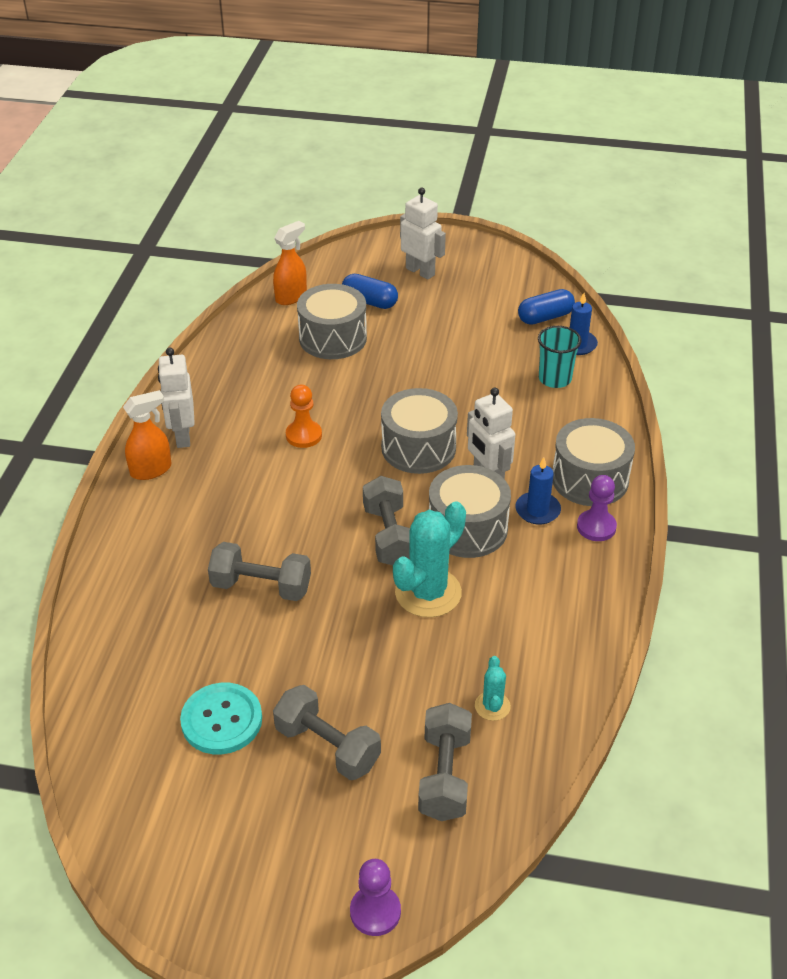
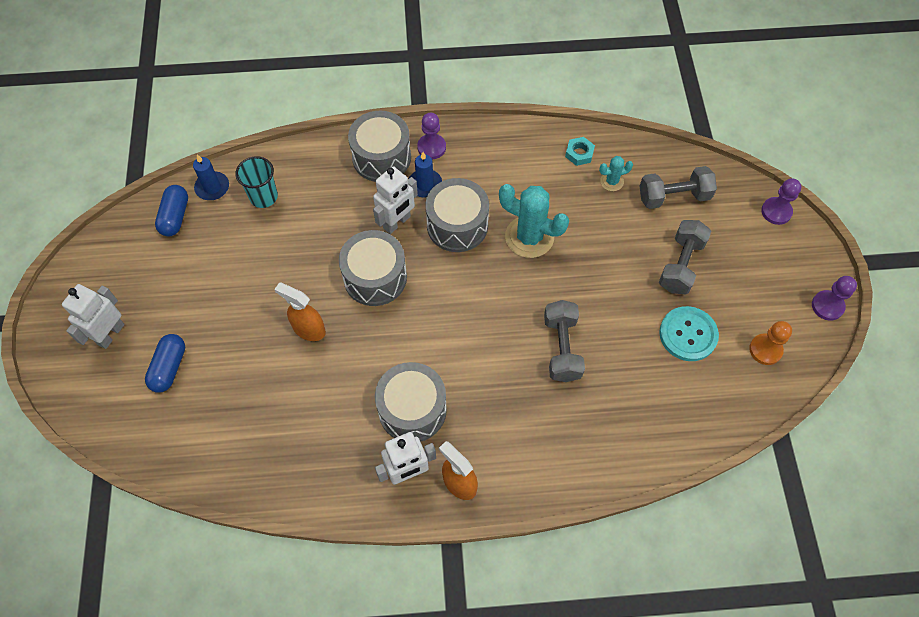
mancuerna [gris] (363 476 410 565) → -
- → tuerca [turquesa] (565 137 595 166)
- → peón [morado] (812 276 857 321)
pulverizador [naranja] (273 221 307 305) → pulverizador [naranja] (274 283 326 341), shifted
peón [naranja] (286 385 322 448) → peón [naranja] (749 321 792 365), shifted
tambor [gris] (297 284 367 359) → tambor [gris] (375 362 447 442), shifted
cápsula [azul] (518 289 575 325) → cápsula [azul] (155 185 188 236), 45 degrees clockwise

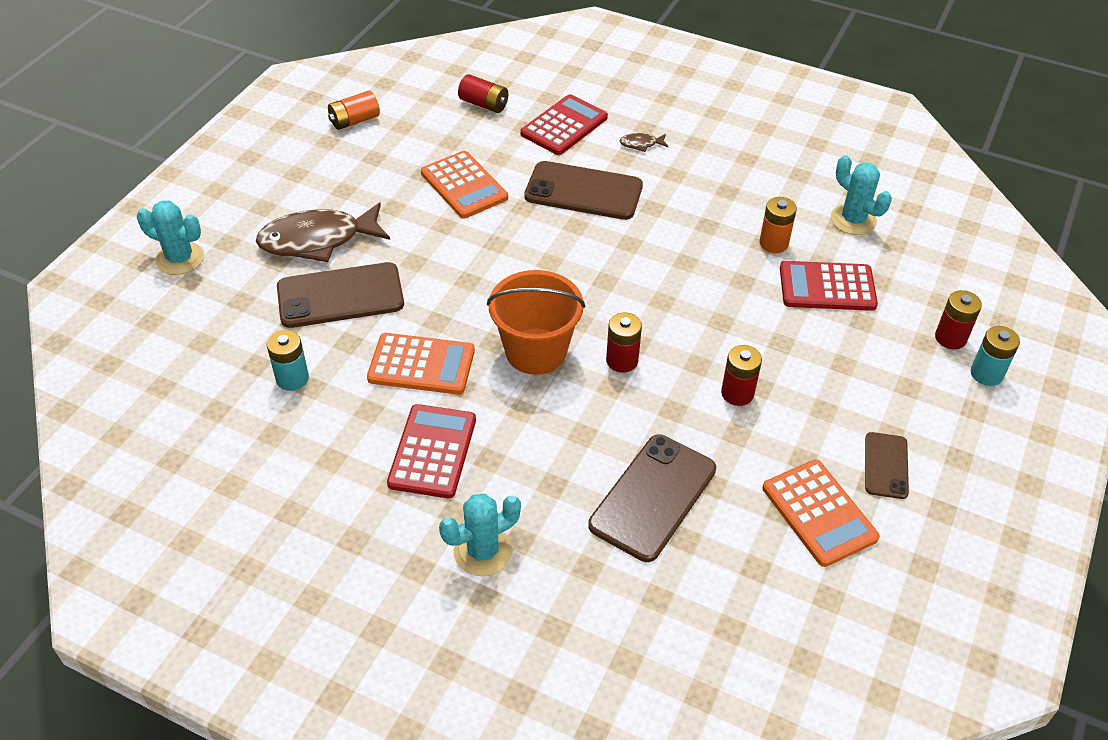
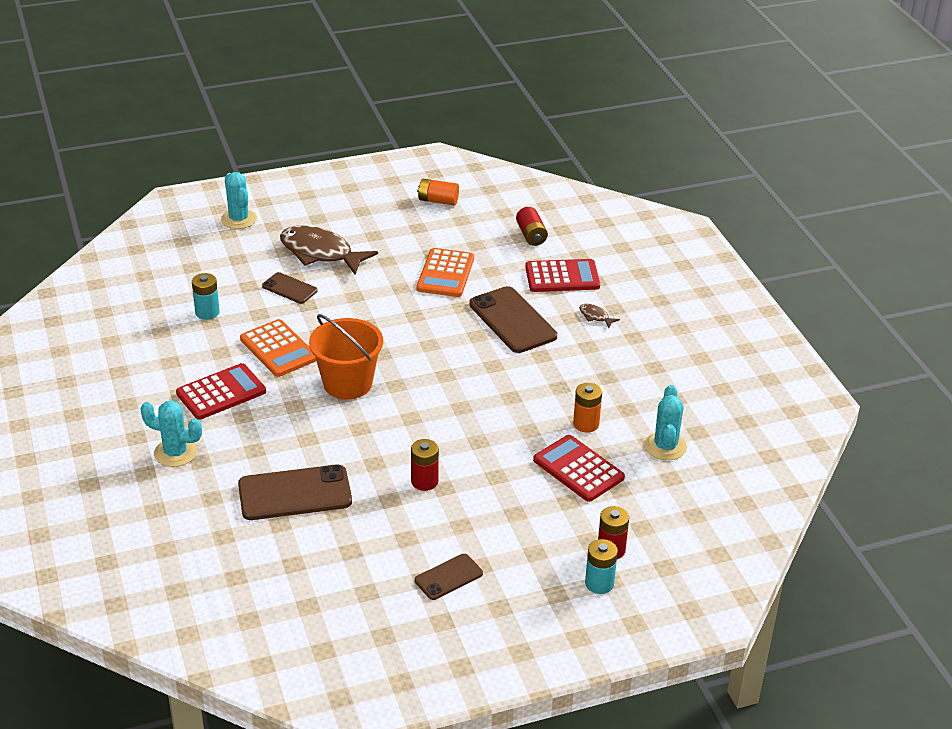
pila [rojo] (606 313 642 373) → -
calculadora [naranja] (762 460 880 567) → -
móvil [marrón] (277 262 404 328) → móvil [marrón] (262 272 317 304), x0.56

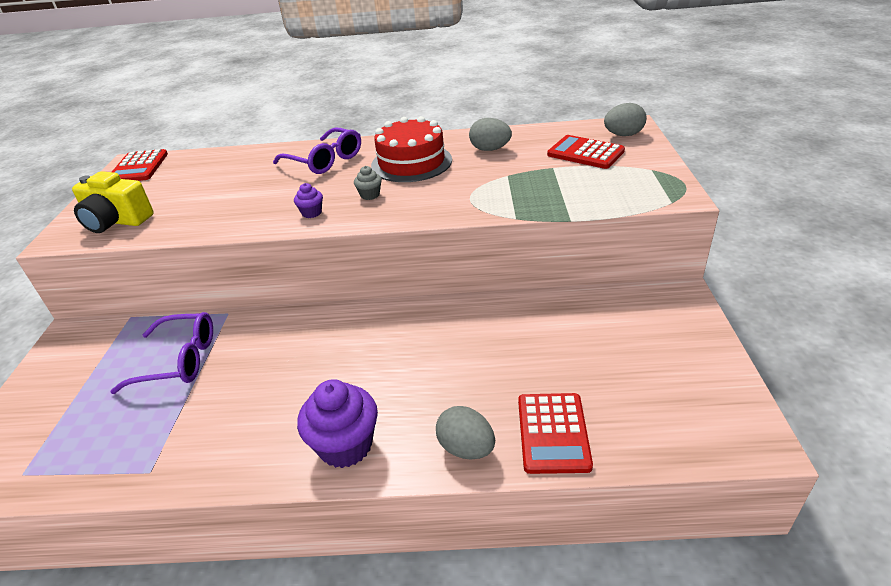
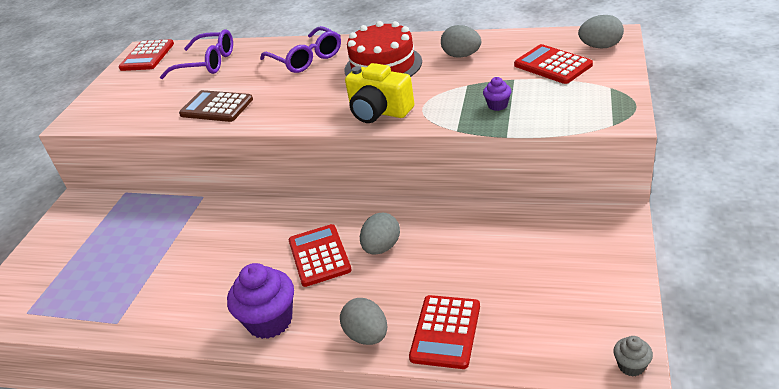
- → calculadora [marrón] (179 90 253 122)
- → calculadora [rojo] (288 224 352 287)
- → huevo [gris] (360 213 400 255)
cámara [amarillo] (72 171 154 233) → cámara [amarillo] (345 63 414 123), shifted
gafas [morado] (110 312 213 394) → gafas [morado] (160 29 233 79), shifted
magdalena [morado] (294 183 323 218) → magdalena [morado] (483 77 512 111), shifted
magdalena [gris] (354 166 382 200) → magdalena [gris] (613 336 653 377), shifted

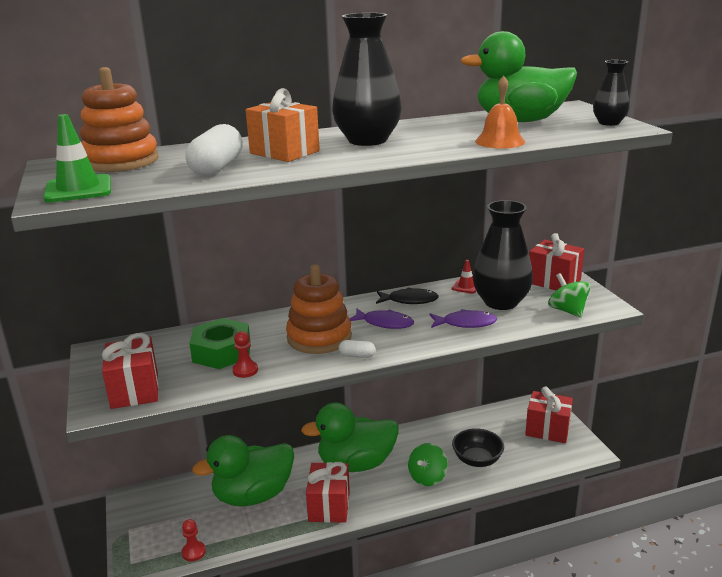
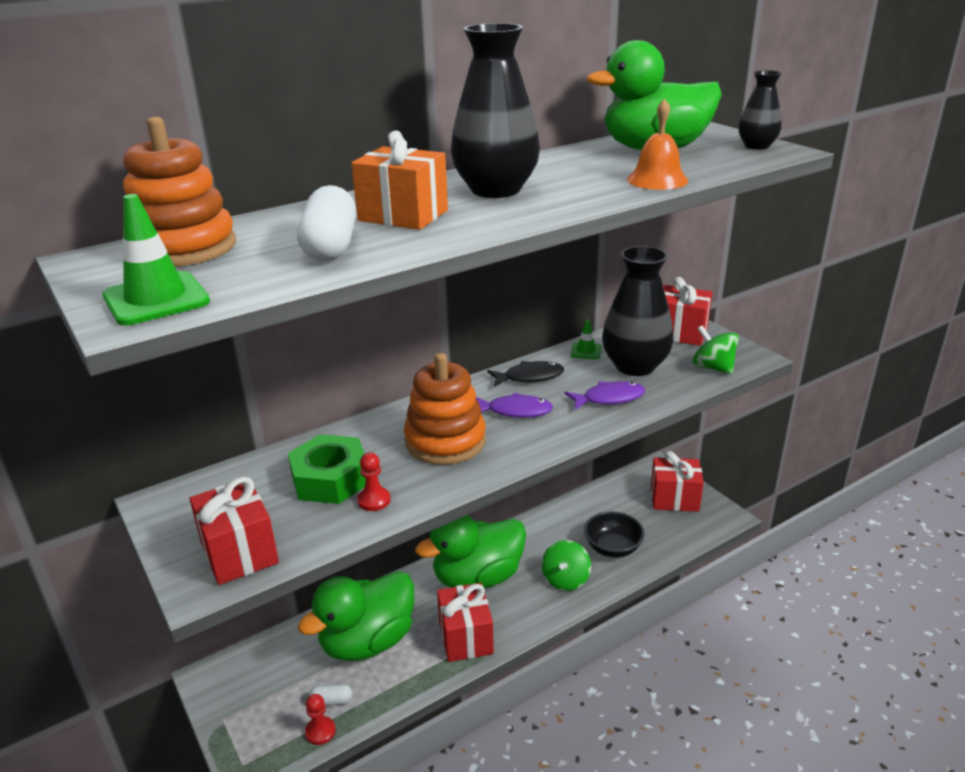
cápsula [blanco] (338 340 376 358) → cápsula [blanco] (308 684 352 706), shifted
cono de tráfico [rojo] (452 260 476 294) → cono de tráfico [verde] (571 320 602 359)

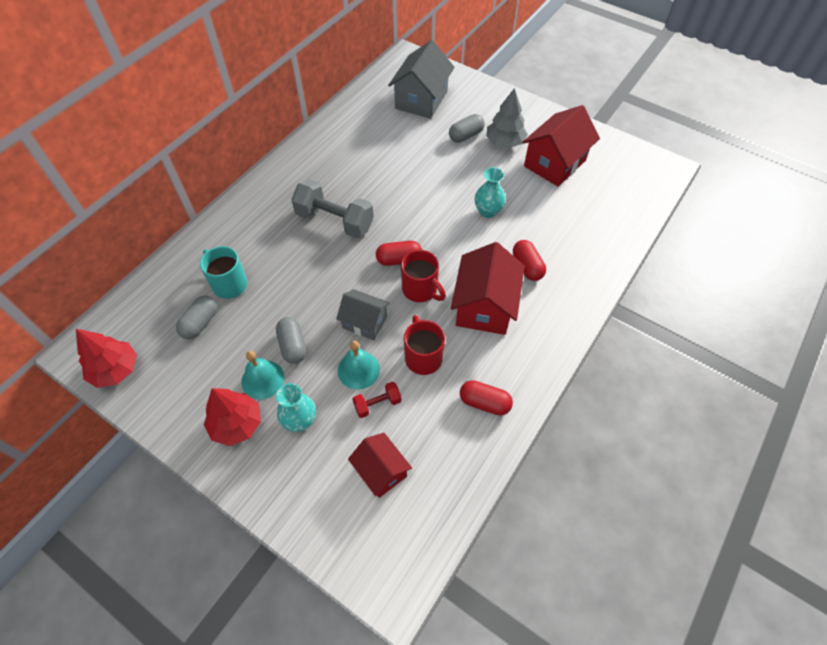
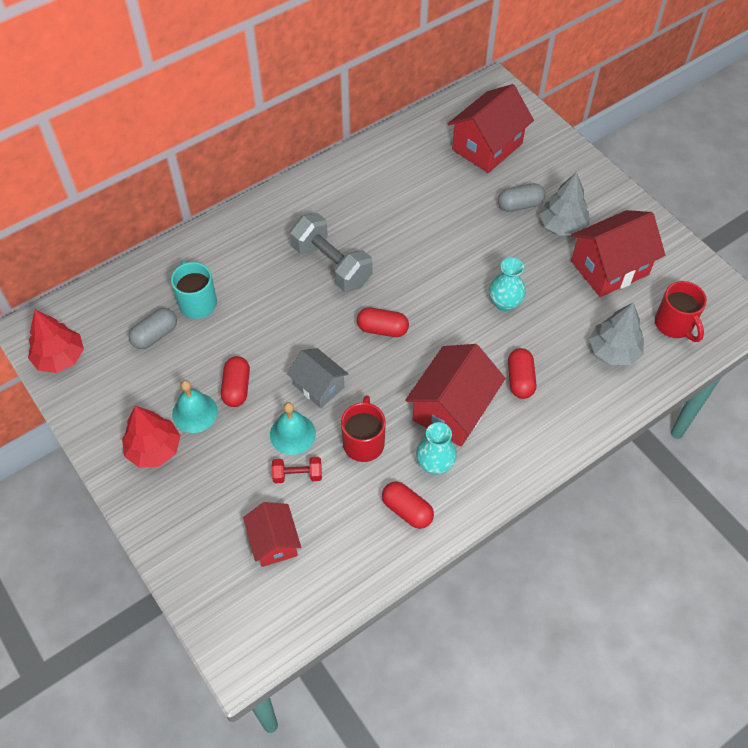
- → árbol [gris] (589 303 644 365)
florero [turquesa] (276 383 316 432) → florero [turquesa] (416 422 457 475), shifted
taza [rojo] (401 250 446 302) → taza [rojo] (655 281 707 342), shifted
cápsula [gris] (276 317 306 364) → cápsula [rojo] (221 356 250 407)
casa [gris] (388 40 455 119) → casa [rojo] (448 84 534 173)

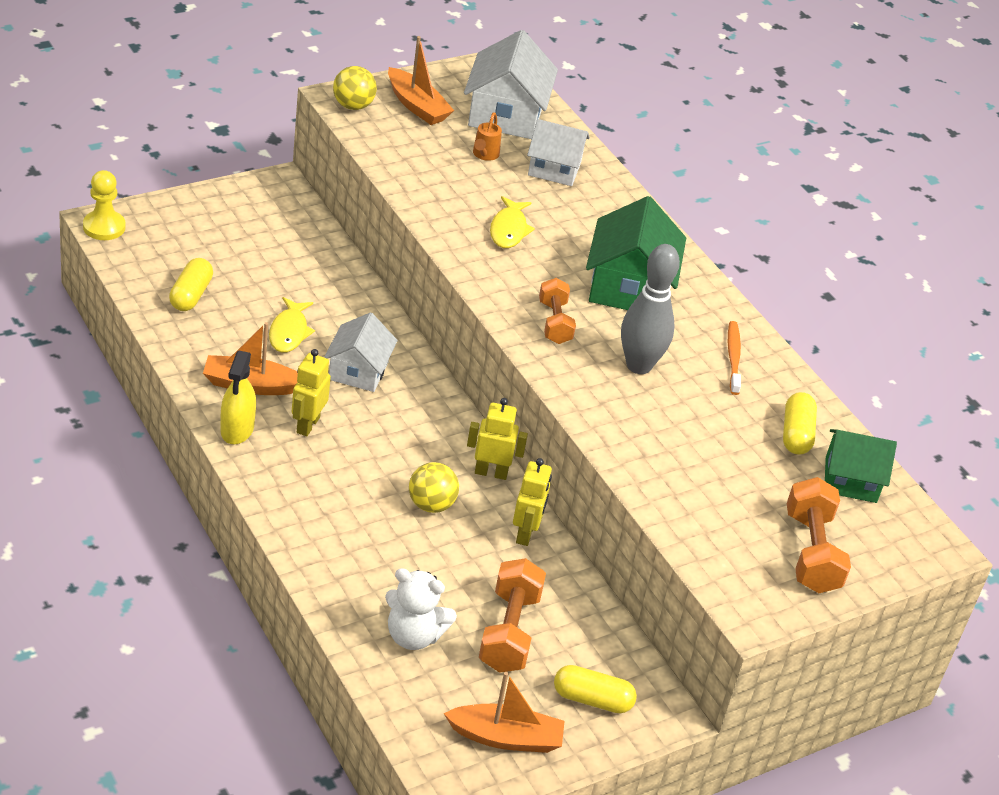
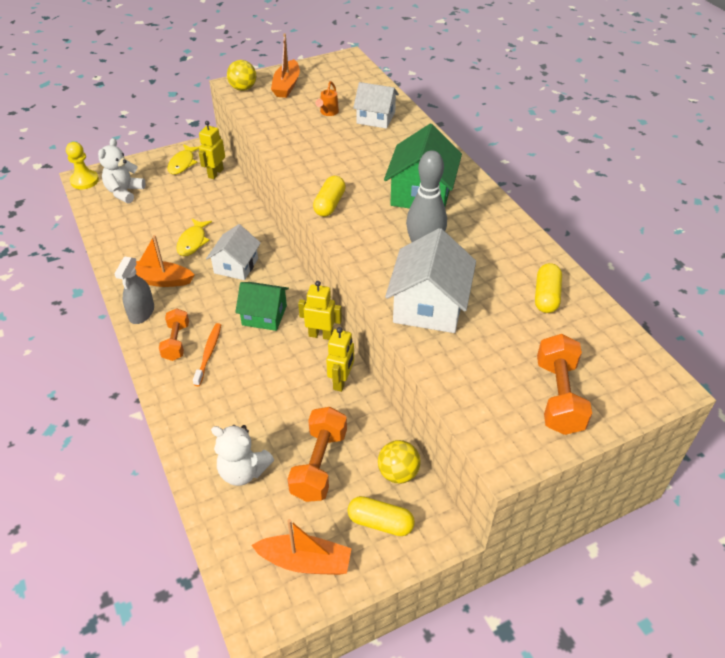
- → osito [blanco] (98 138 145 204)
cápsula [amarillo] (169 258 213 311) → cápsula [amarillo] (313 176 346 217), shifted
robot [amarillo] (292 349 331 436) → robot [amarillo] (199 121 225 179), shifted
pelota [amarillo] (409 462 459 513) → pelota [amarillo] (378 440 420 483), shifted
casa [blanco] (464 30 558 139) → casa [blanco] (385 228 476 333), shifted
pez [amarillo] (490 196 535 248) → pez [amarillo] (167 144 199 174), shifted
mancuerna [naranja] (539 278 576 344) → mancuerna [naranja] (159 308 189 361), shifted
cepillo de dientes [naranja] (728 321 741 395) → cepillo de dientes [naranja] (193 323 221 386), shifted
casa [verde] (825 429 897 503) → casa [verde] (235 282 289 331), shifted
pulverizador [amarillo] (220 351 256 444) → pulverizador [gris] (115 256 154 324)
barco [naranja] (388 36 454 125) → barco [naranja] (271 34 300 98), 45 degrees clockwise

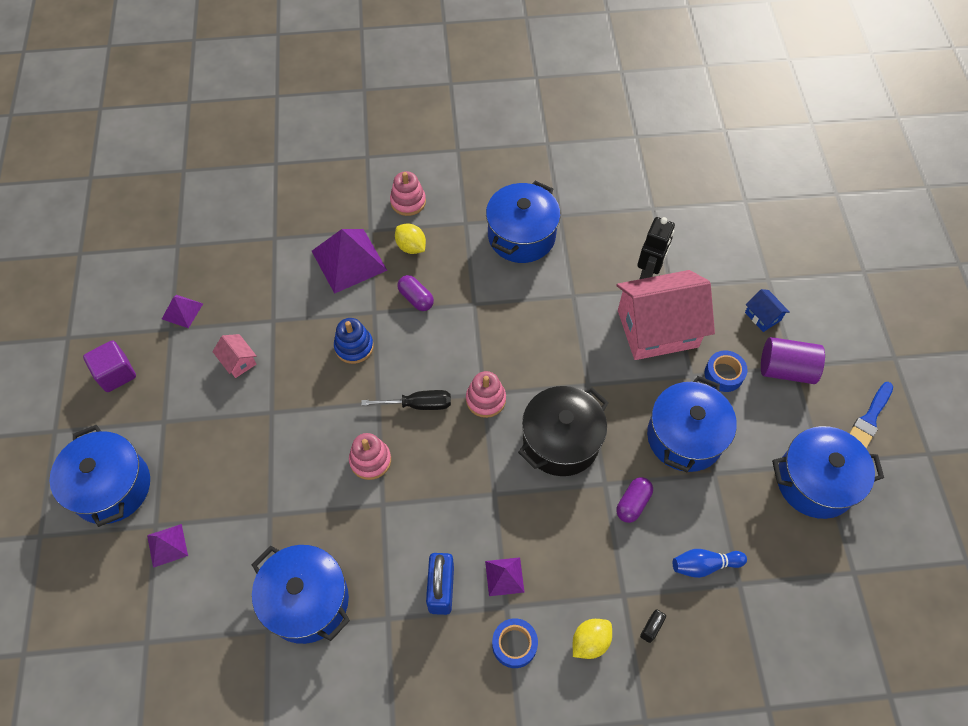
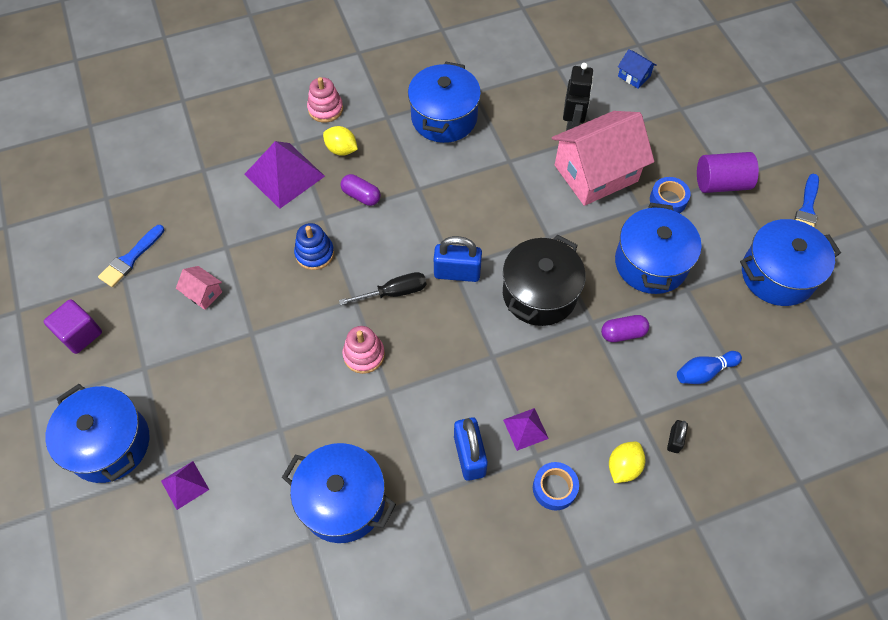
casa [azul] (745 289 790 332) → casa [azul] (618 49 657 88), shifted
pirámide [morado] (162 295 203 328) → pincel [azul] (98 225 164 287)
juguete apilable [rosa] (466 371 506 418) → candado [azul] (434 236 482 282)
cápsula [morado] (616 477 653 523) → cápsula [morado] (601 315 649 342), 60 degrees clockwise

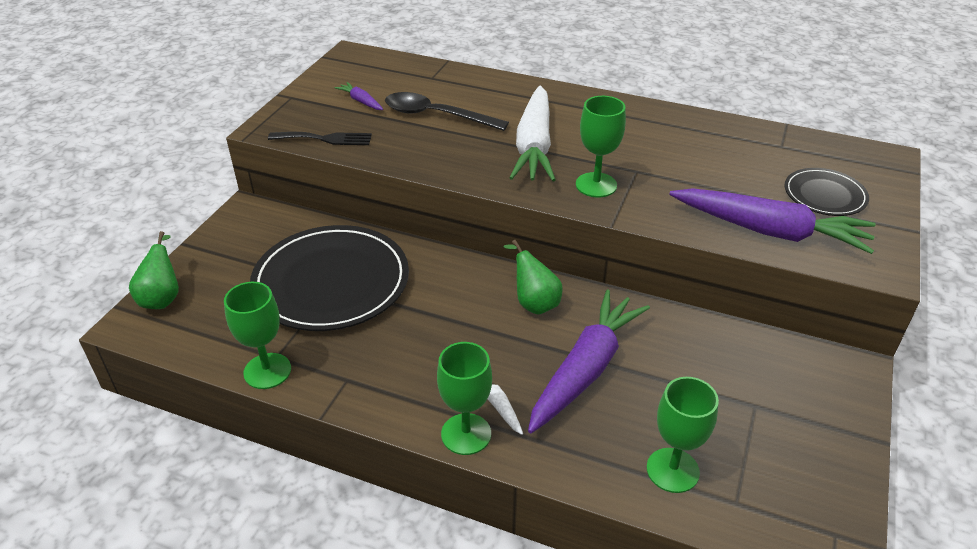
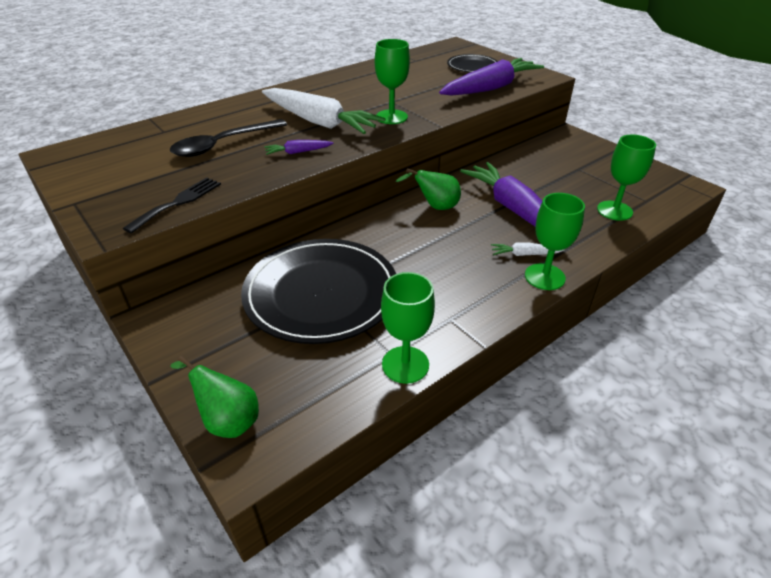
zanahoria [morado] (334 82 383 110) → zanahoria [morado] (264 140 334 155), shifted

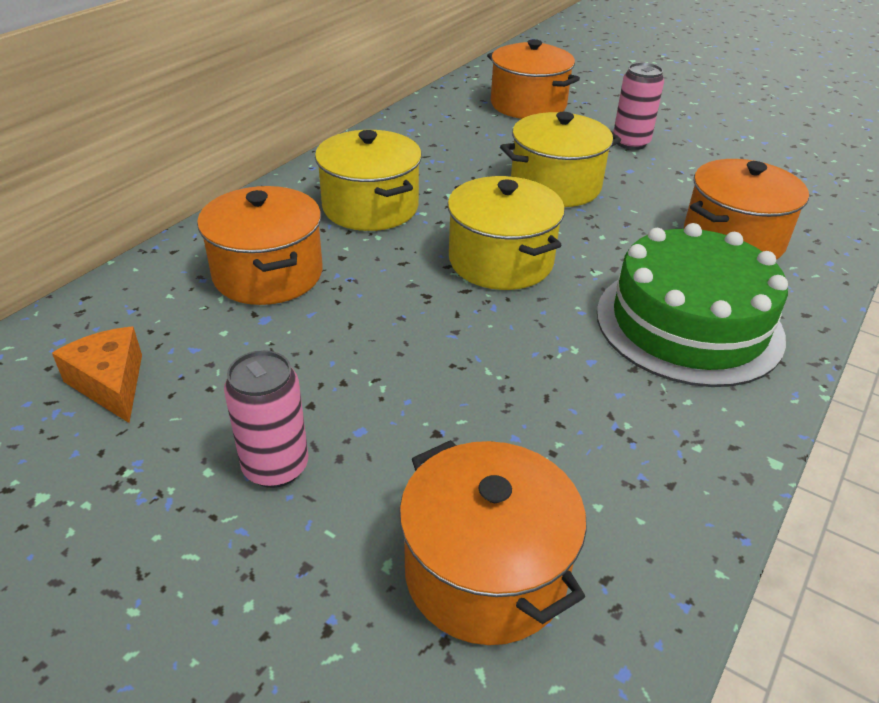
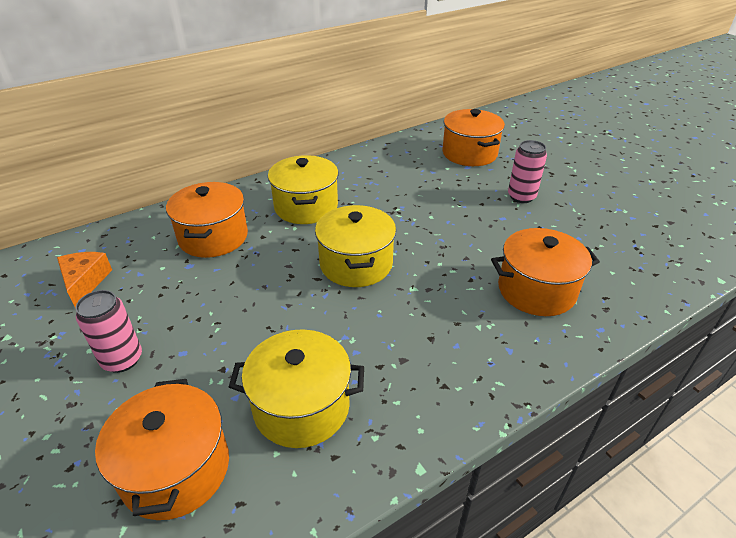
tarta [verde] (597 223 788 387) → -
olla [amarillo] (500 112 621 207) → olla [amarillo] (229 329 364 448), shifted

